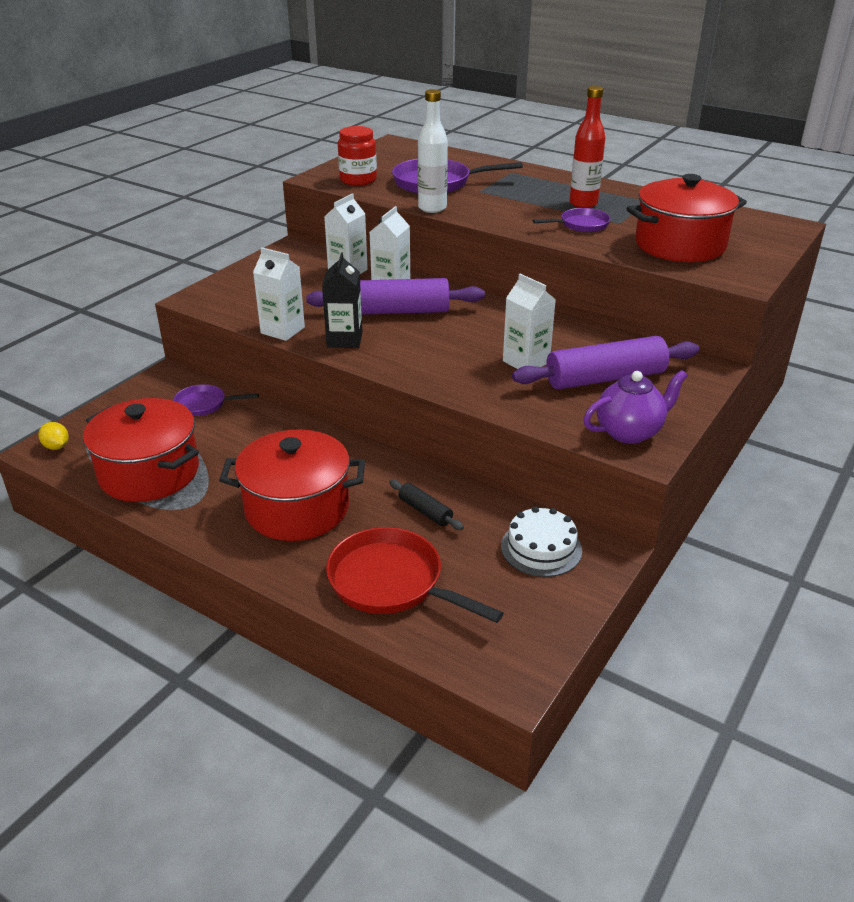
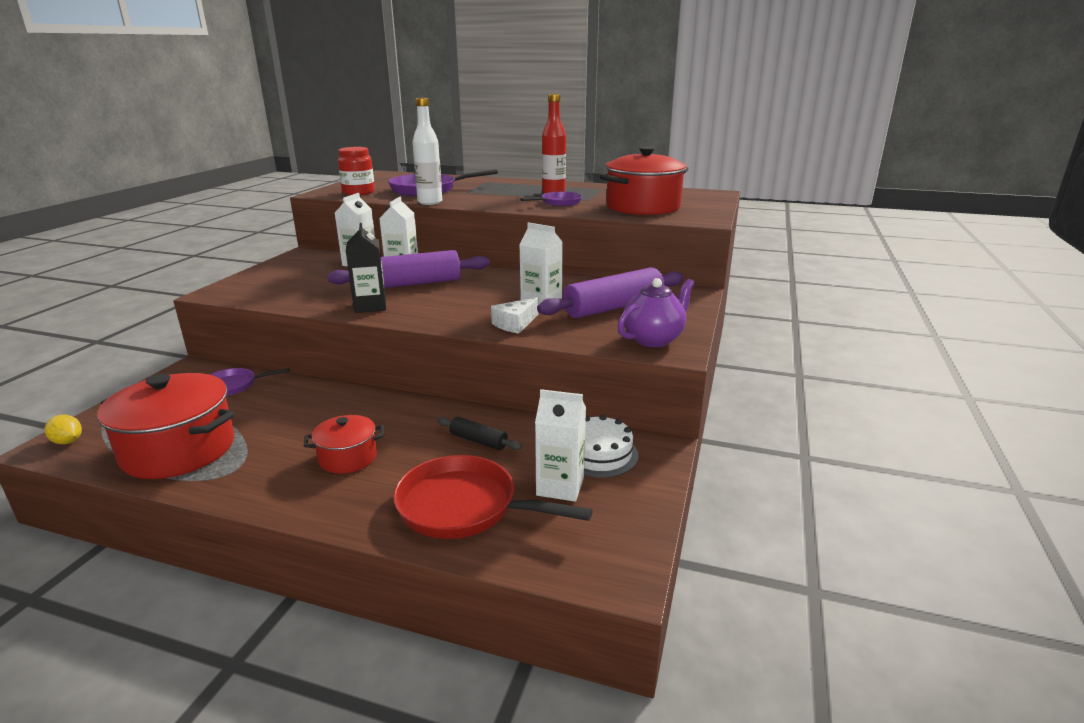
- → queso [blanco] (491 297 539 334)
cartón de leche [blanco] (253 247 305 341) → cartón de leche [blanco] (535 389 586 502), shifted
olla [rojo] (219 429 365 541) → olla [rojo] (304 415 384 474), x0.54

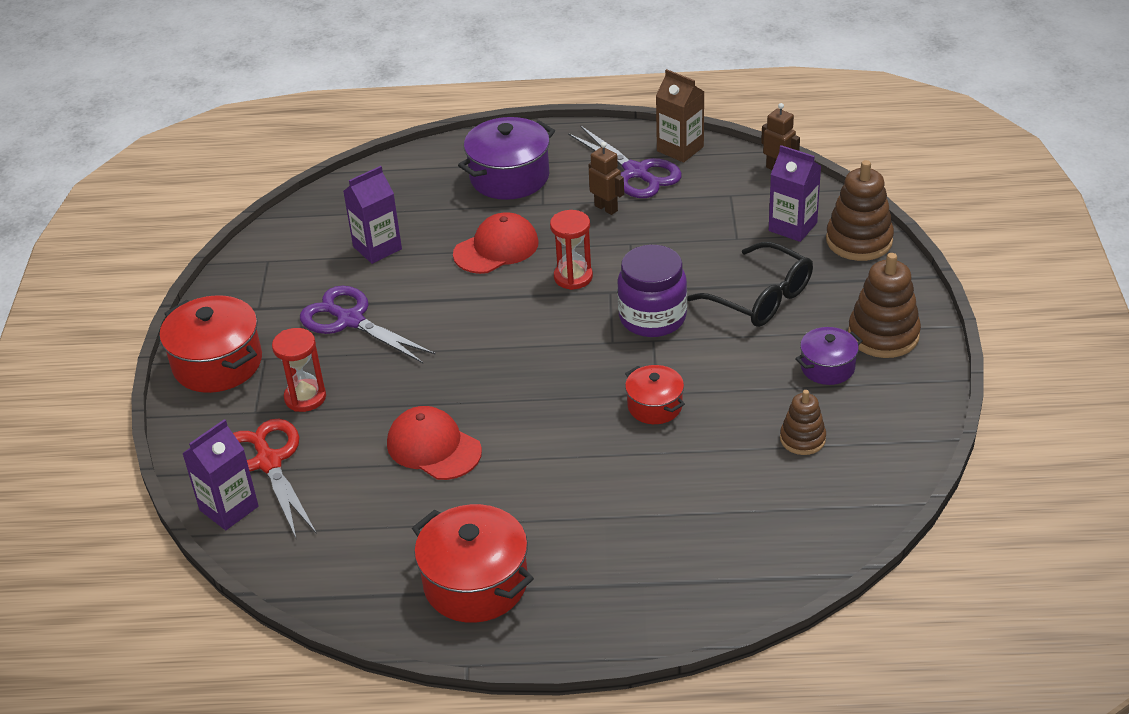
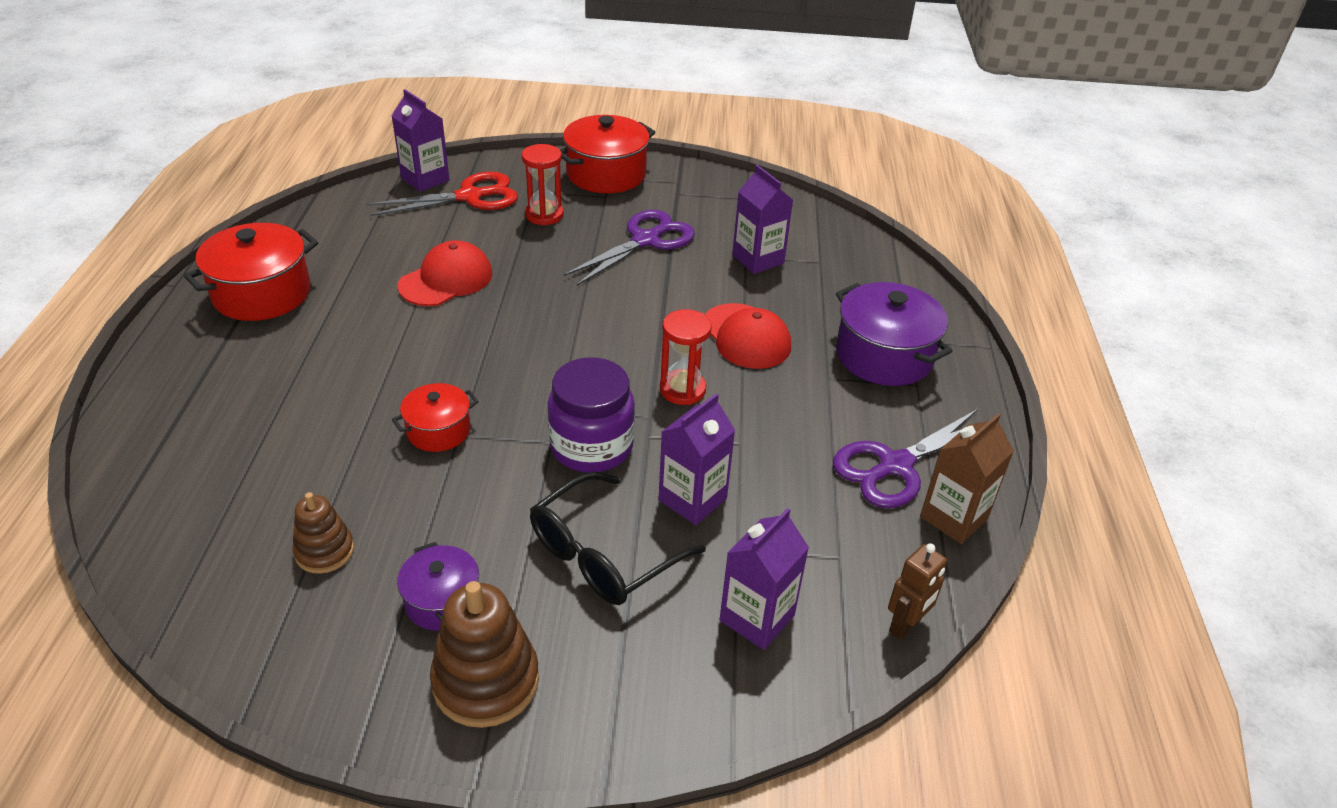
robot [marrón] (588 142 624 215) → -
juguete apilable [marrón] (826 160 894 261) → -
- → cartón de leche [morado] (658 393 735 525)

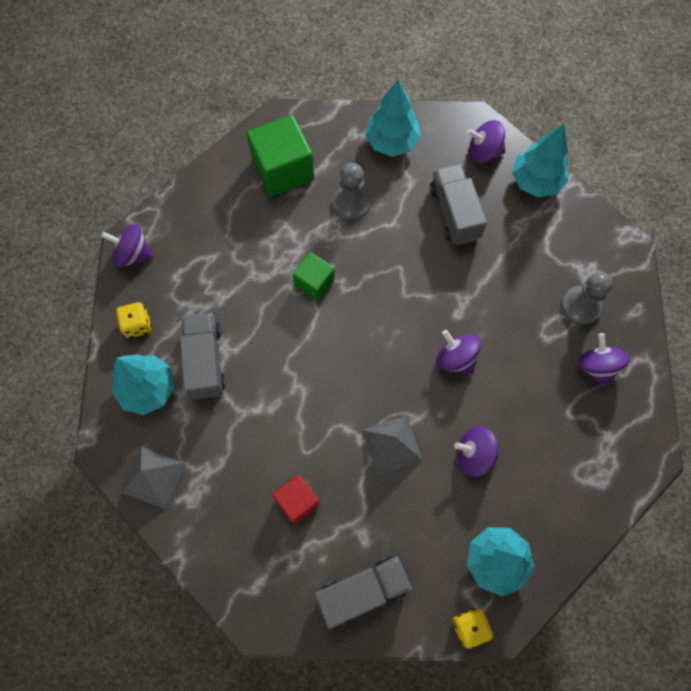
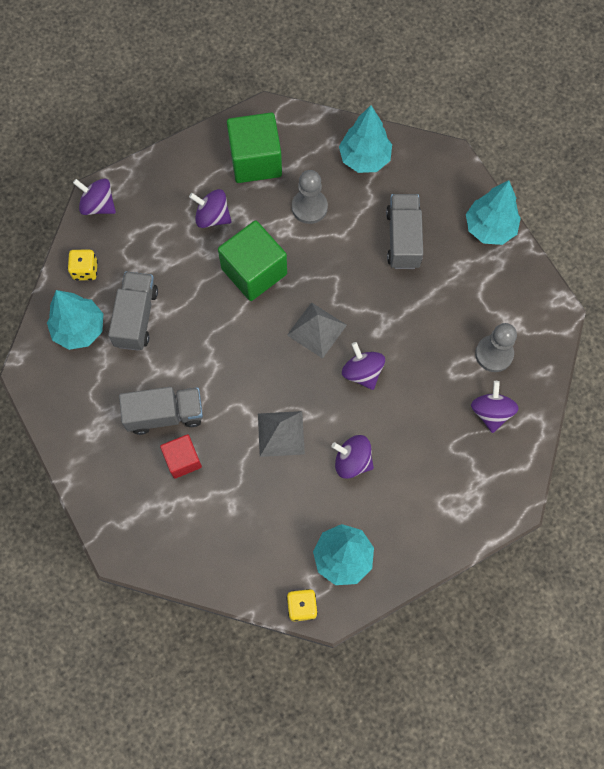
pirámide [gris] (121 446 185 509) → pirámide [gris] (287 302 347 359), shifted
camión [gris] (315 556 412 629) → camión [gris] (119 387 203 435), shifted
peonza [morado] (467 120 505 163) → peonza [morado] (189 189 232 228), shifted
cubo [verde] (292 252 335 301) → cubo [verde] (218 220 287 301), x1.71

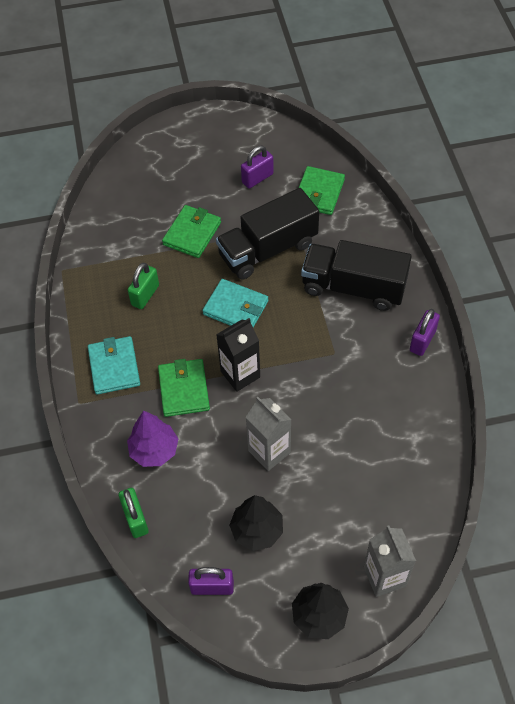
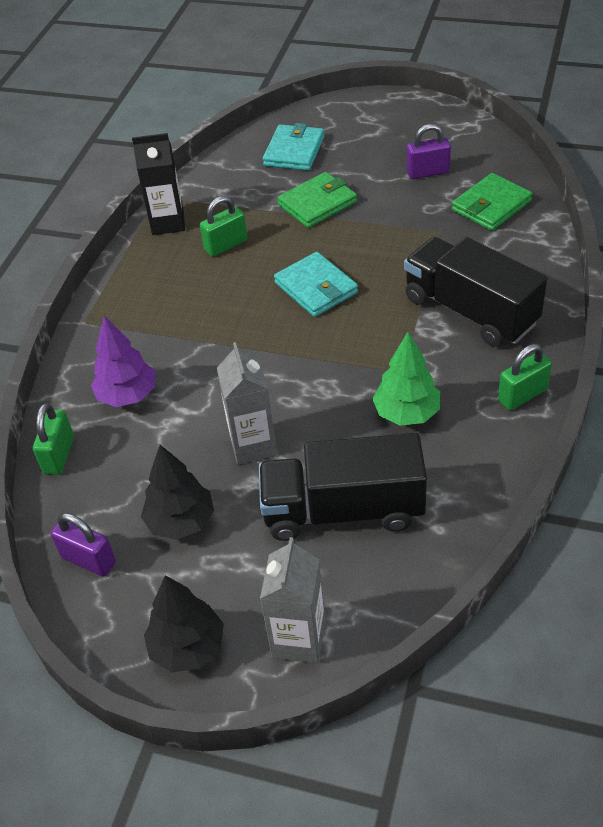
cartera [verde] (158 359 210 417) → -
- → árbol [verde] (372 332 440 426)
cartera [turquesa] (88 336 140 395) → cartera [turquesa] (263 123 324 170), shifted
camión [negro] (216 188 319 280) → camión [negro] (259 433 427 541), shifted
cartón de leche [negro] (216 318 260 392) → cartón de leche [negro] (132 133 185 235), shifted
candado [morado] (410 309 440 356) → candado [verde] (498 344 552 410)

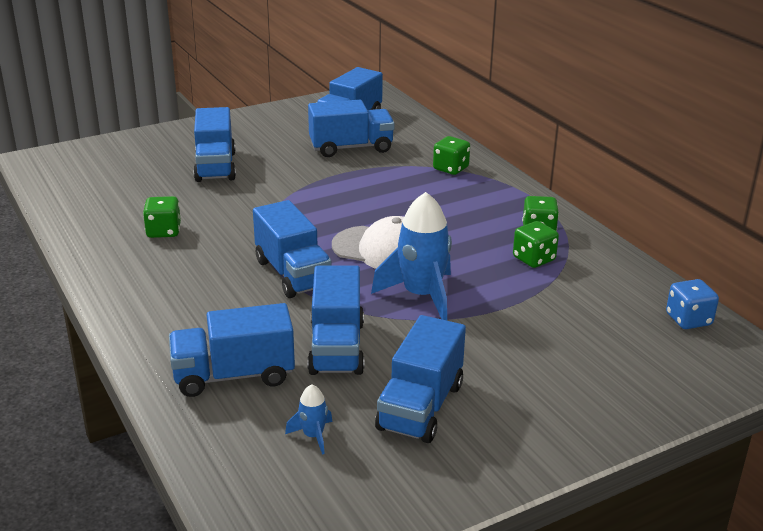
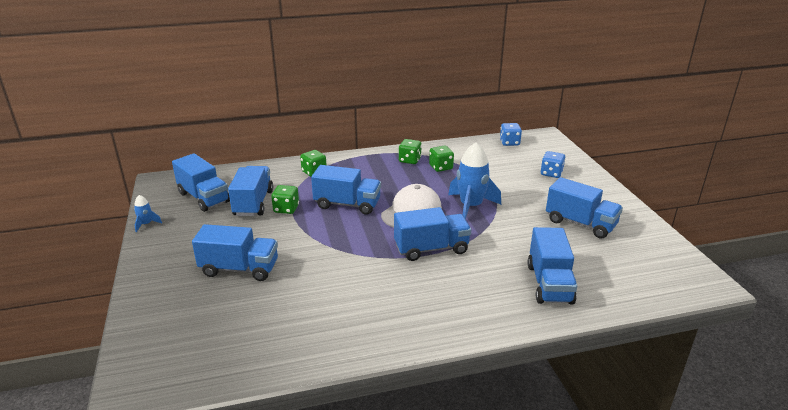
- → dado [azul] (541 151 565 178)
dado [verde] (143 196 181 238) → dado [verde] (271 185 299 214), shifted
cohete [azul] (285 384 333 455) → cohete [azul] (134 195 162 232), shifted
camión [azul] (307 266 364 375) → camión [azul] (311 165 381 215), shifted

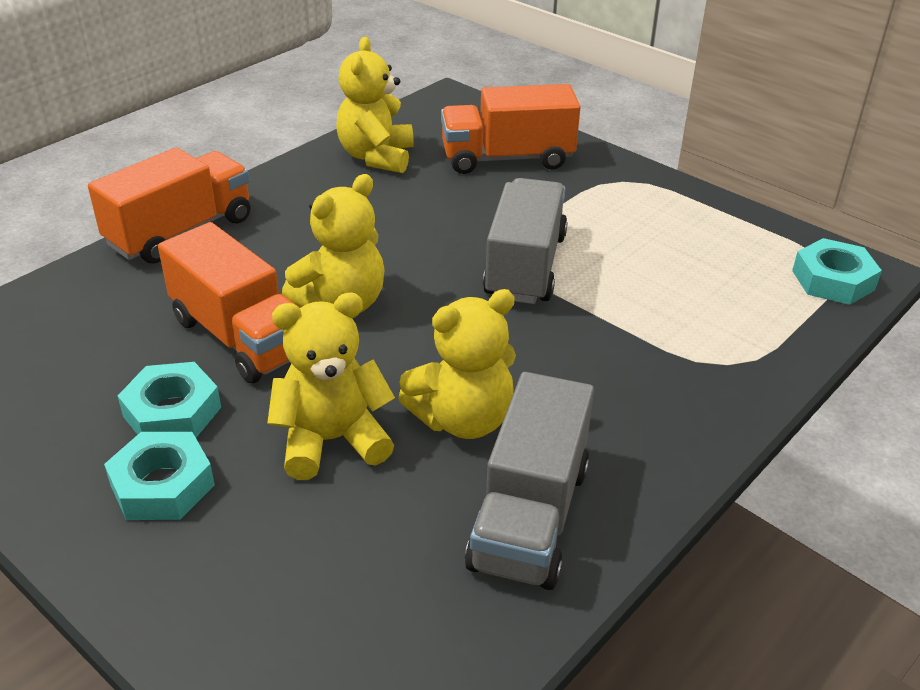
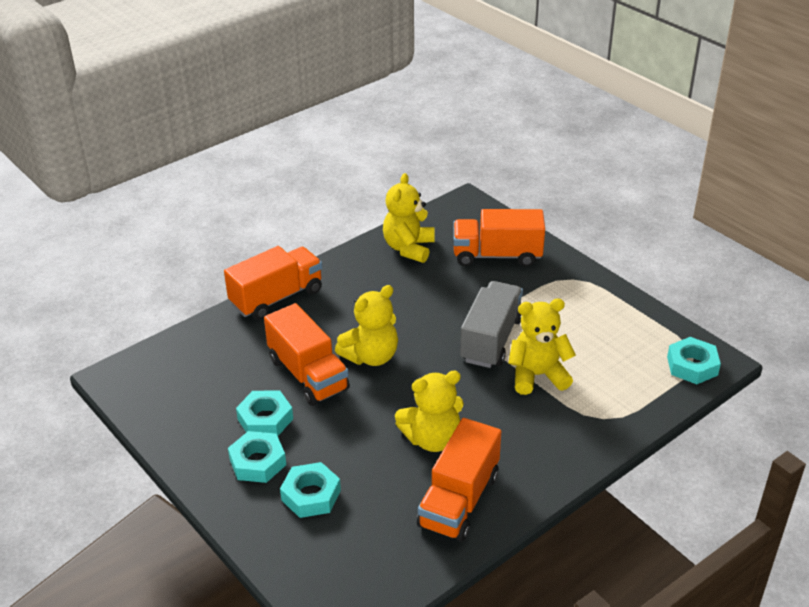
- → tuerca [turquesa] (280 462 341 518)
osito [amarillo] (267 293 395 480) → osito [amarillo] (508 299 576 395), shifted
camión [gris] (465 372 594 590) → camión [naranja] (417 418 501 542)

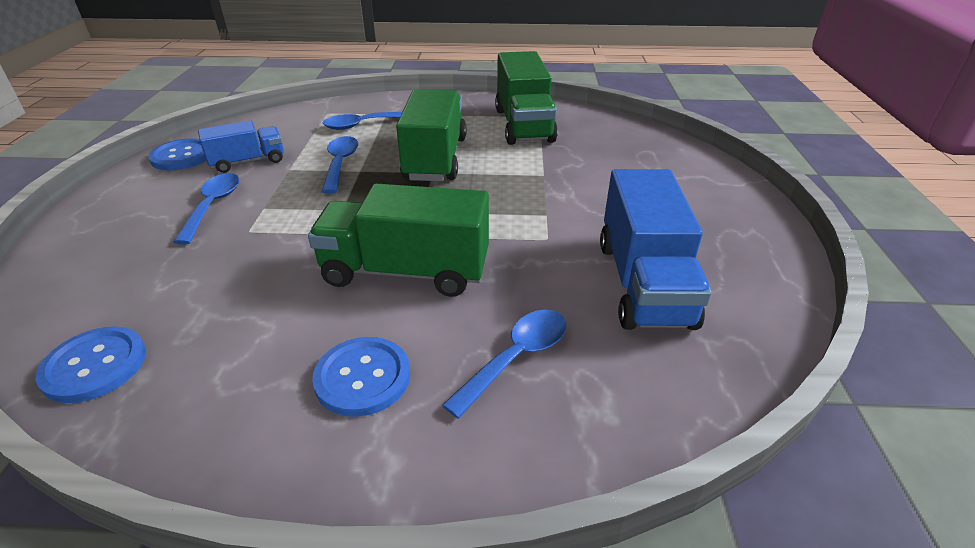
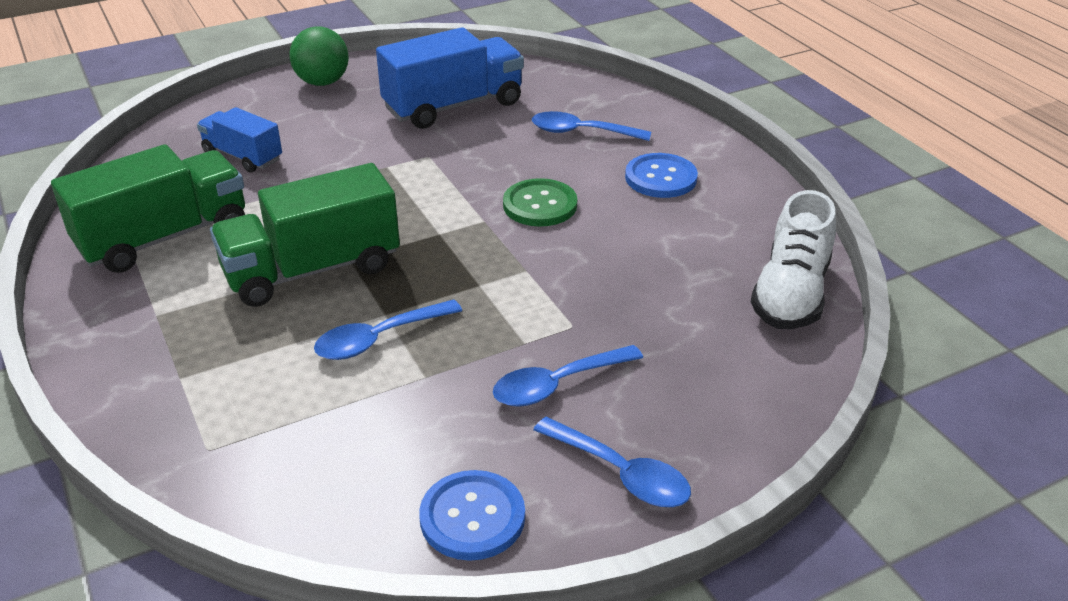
- → pelota [verde] (289 26 349 86)
camión [azul] (198 121 284 173) → camión [azul] (197 107 282 173), shifted
cuchara [azul] (322 112 402 130) → cuchara [azul] (533 417 691 507), shifted
botón [azul] (36 326 146 403) → zapato [blanco] (751 190 836 329)
camión [verde] (308 184 489 297) → botón [verde] (503 178 577 227)

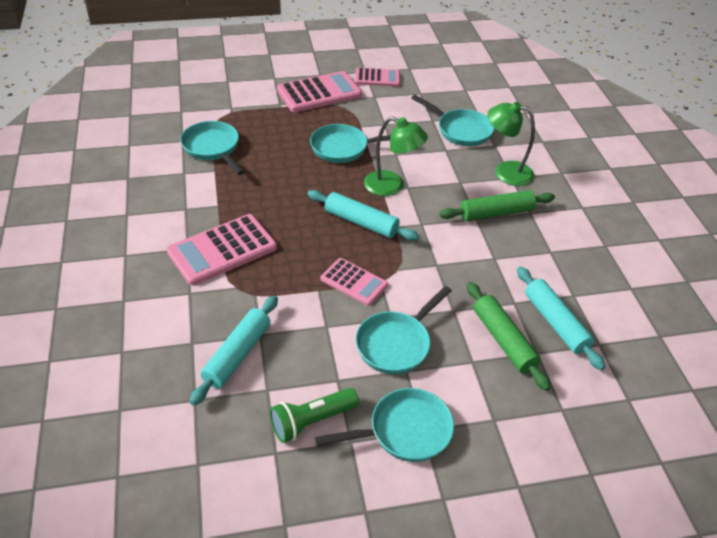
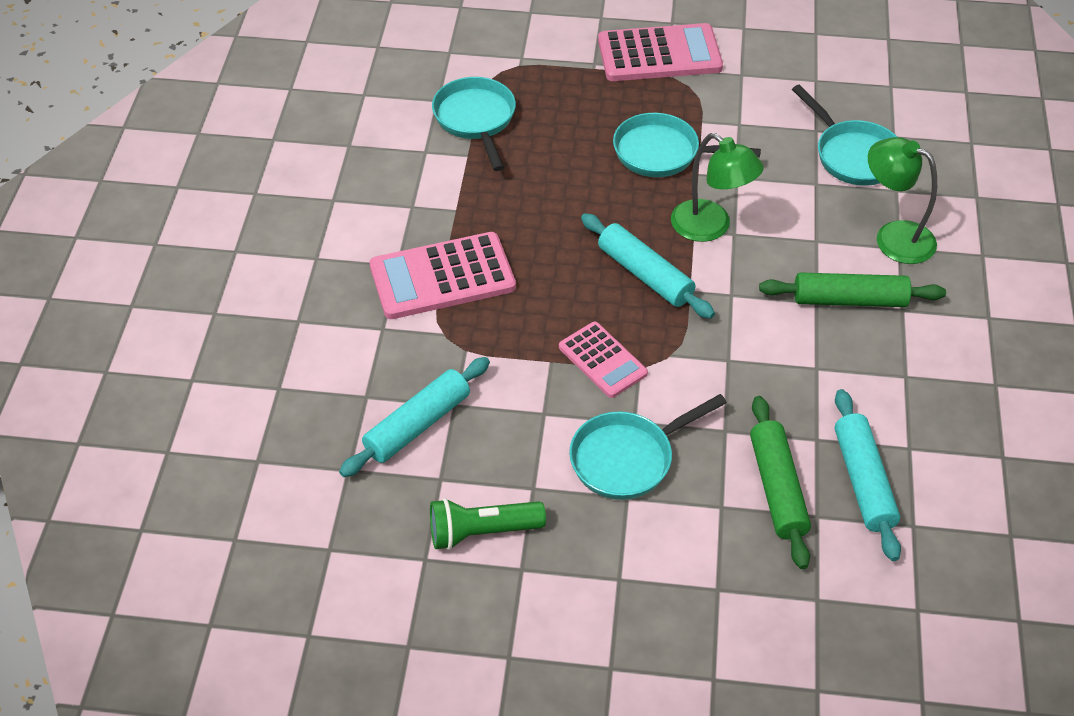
sartén [turquesa] (315 388 454 462) → -
calculadora [rosa] (355 68 400 87) → -

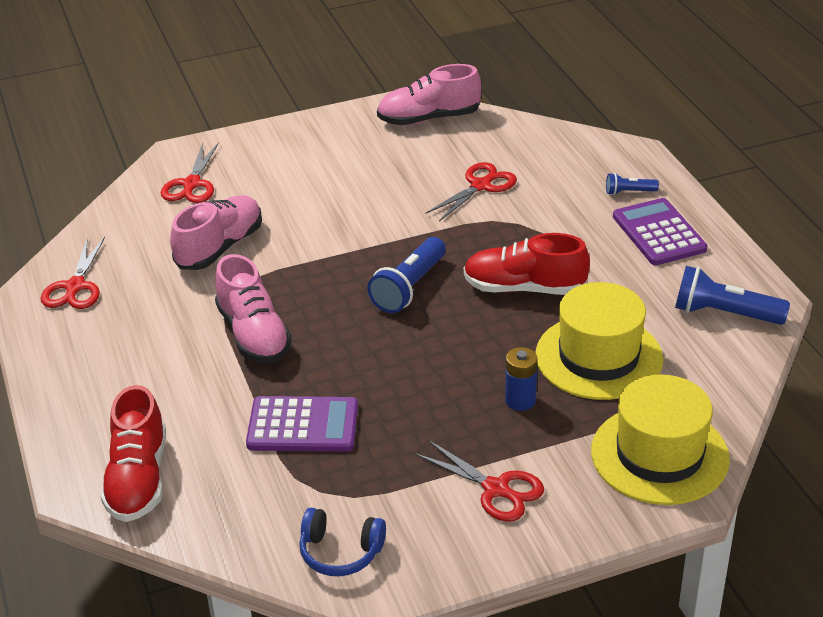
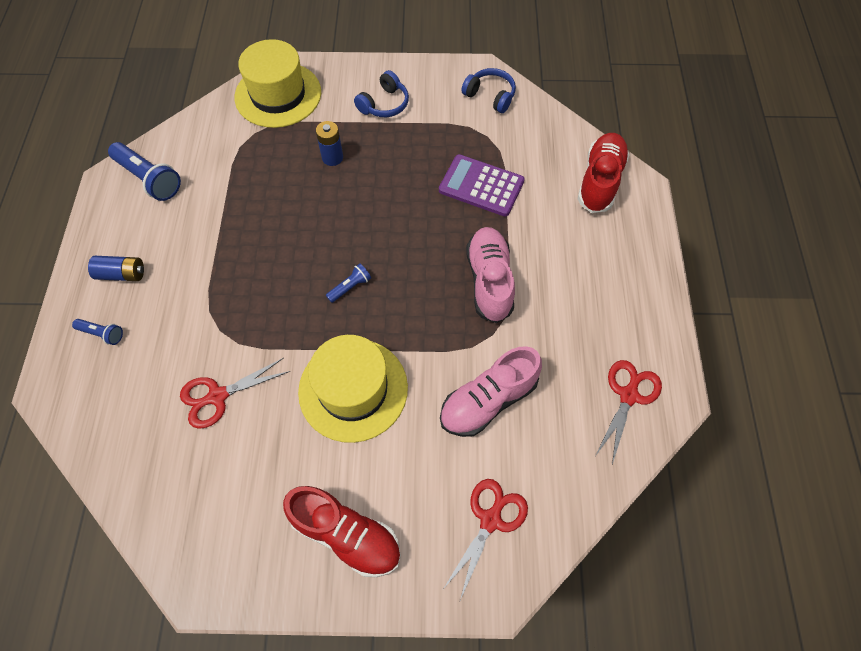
zapato [rosa] (377 64 481 125) → -
zapato [rojo] (464 233 590 295) → zapato [rojo] (283 486 401 577), shifted
sombrero [amarillo] (536 282 663 400) → sombrero [amarillo] (298 335 408 443), shifted
tijeras [rojo] (415 440 544 522) → auriculares [azul] (354 70 409 117)
calculadora [morado] (613 198 708 265) → pila [azul] (88 256 144 281)
lámpara de mano [azul] (367 237 446 313) → lámpara de mano [azul] (326 263 371 303), x0.52

